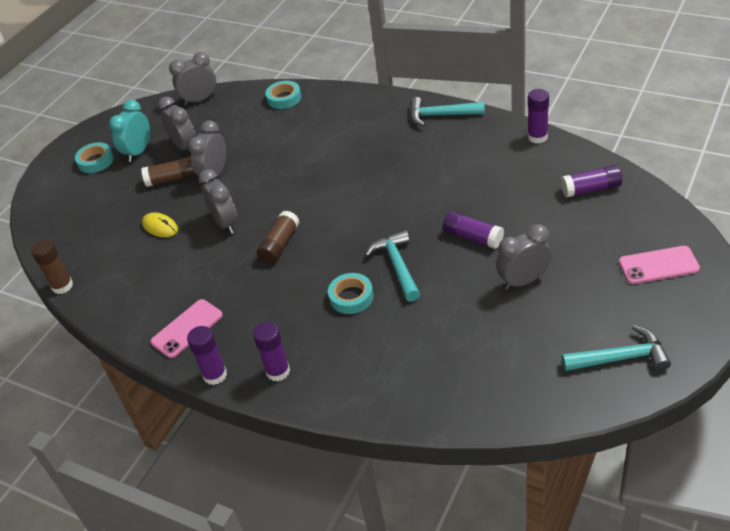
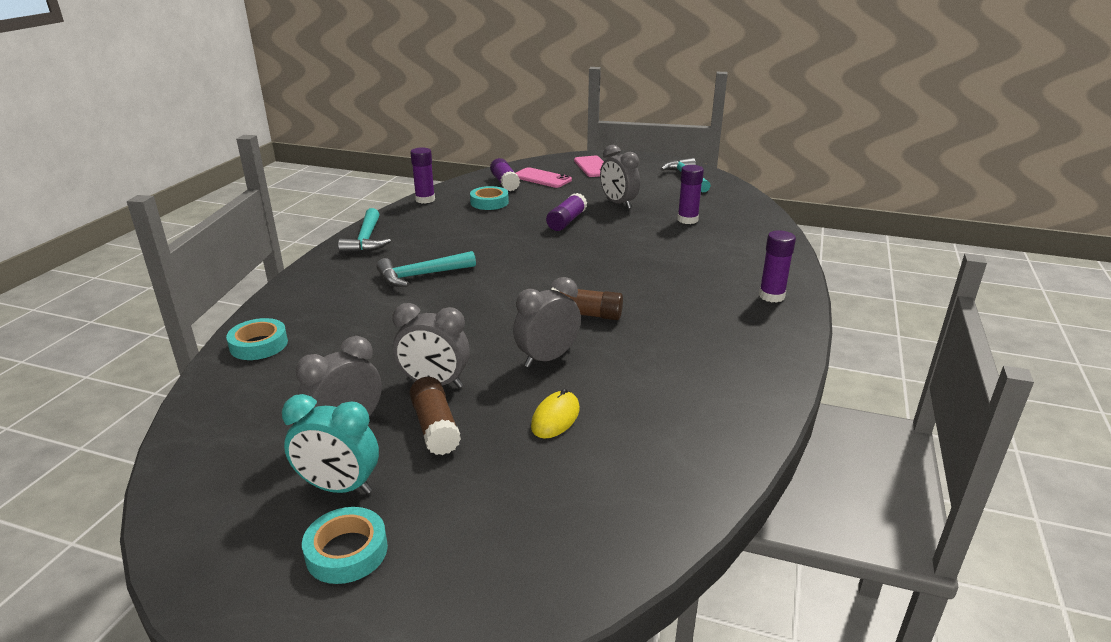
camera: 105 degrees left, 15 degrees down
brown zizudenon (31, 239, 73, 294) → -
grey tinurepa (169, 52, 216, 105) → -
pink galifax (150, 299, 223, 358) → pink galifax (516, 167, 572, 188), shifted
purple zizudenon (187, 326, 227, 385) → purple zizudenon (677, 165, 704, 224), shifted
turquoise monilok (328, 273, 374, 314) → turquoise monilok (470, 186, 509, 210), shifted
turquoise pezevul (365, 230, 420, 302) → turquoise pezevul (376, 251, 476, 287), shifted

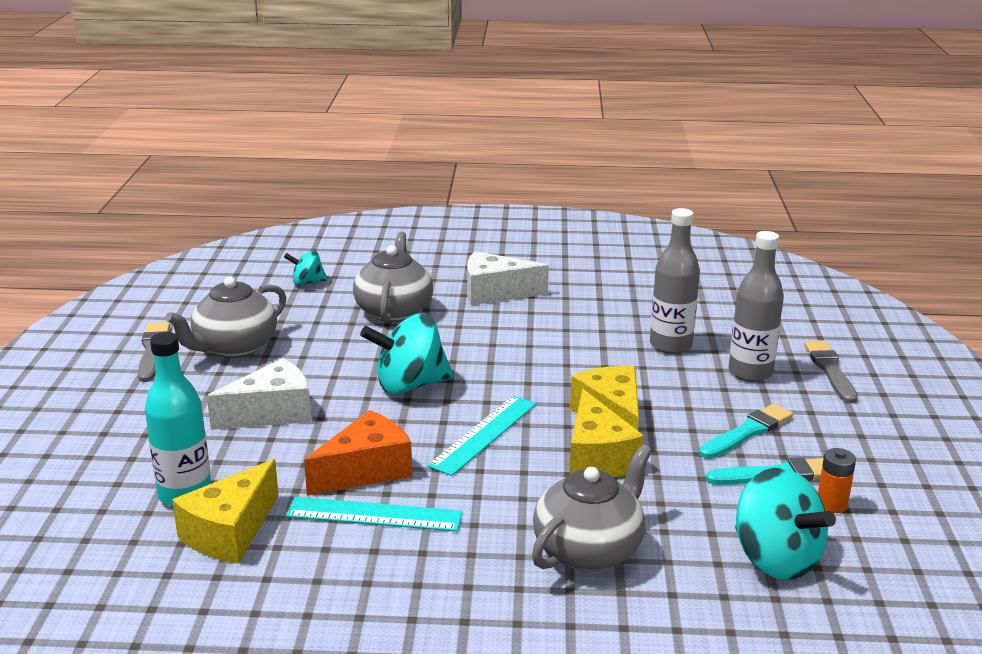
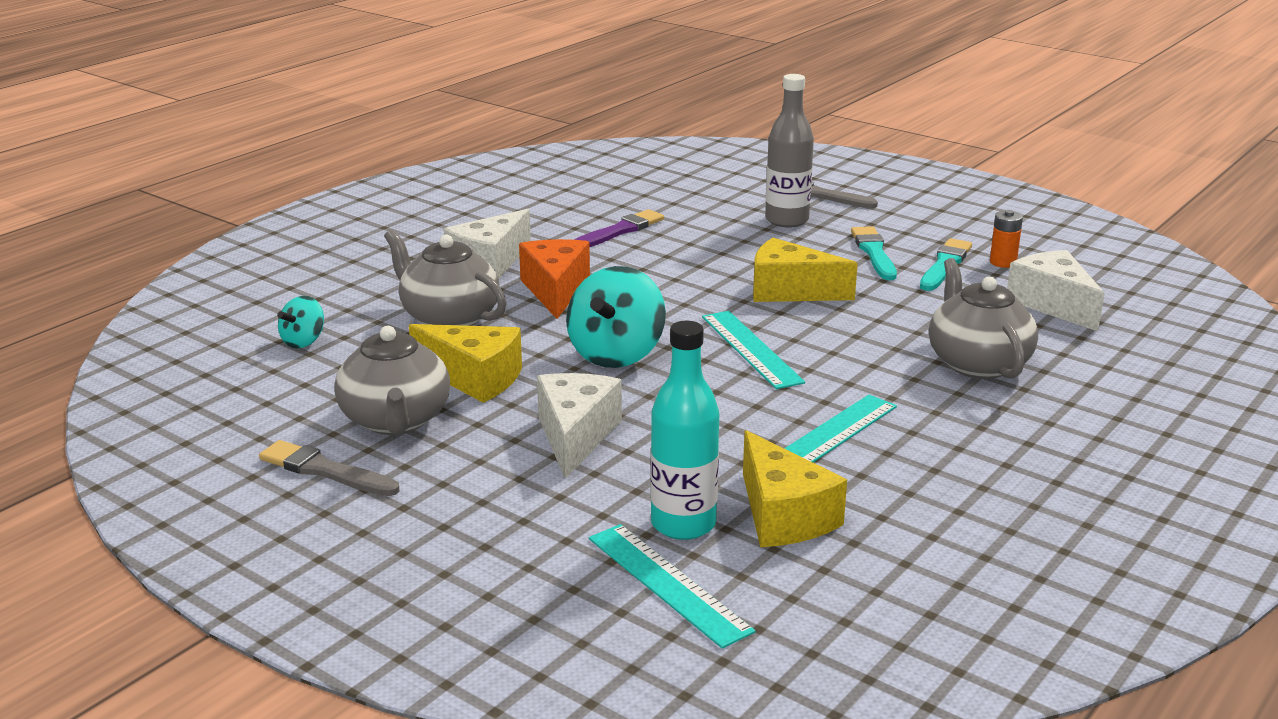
camera: 55 degrees left, 0 degrees up
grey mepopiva (650, 208, 700, 354) → -
- → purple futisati (574, 209, 664, 247)
- → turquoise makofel (589, 524, 756, 649)
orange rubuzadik (304, 410, 412, 496) → orange rubuzadik (519, 239, 590, 319), shifted
yellow rubuzadik (570, 389, 644, 477) → yellow rubuzadik (409, 324, 522, 403), shifted
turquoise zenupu (735, 468, 836, 580) → white rubuzadik (1007, 250, 1105, 331)

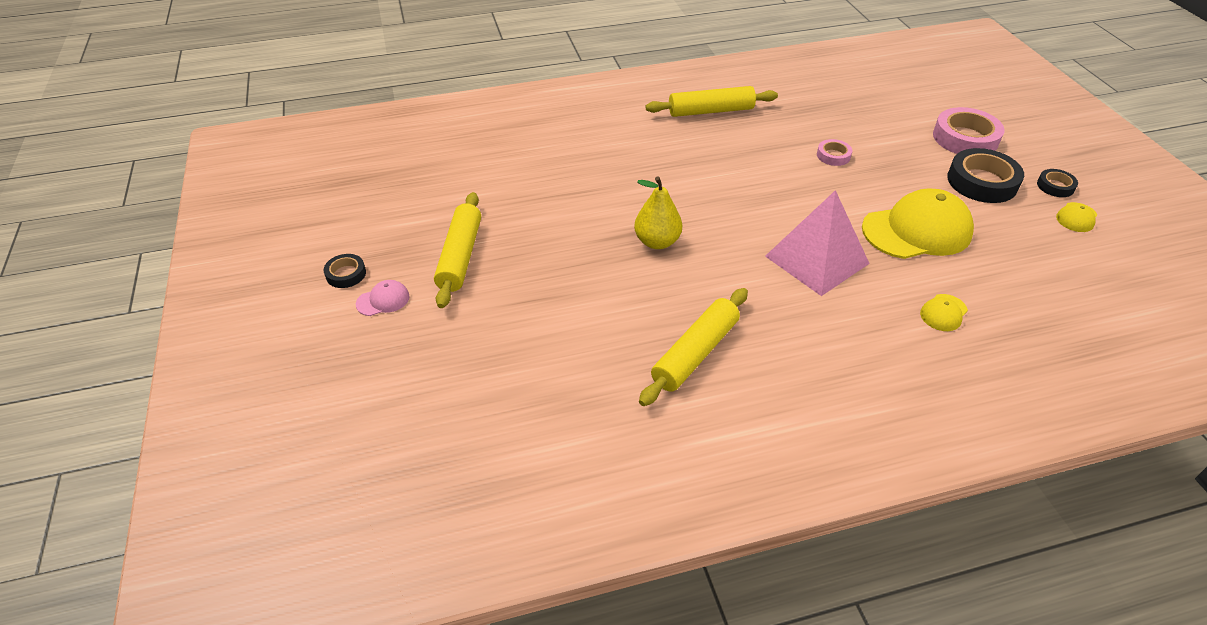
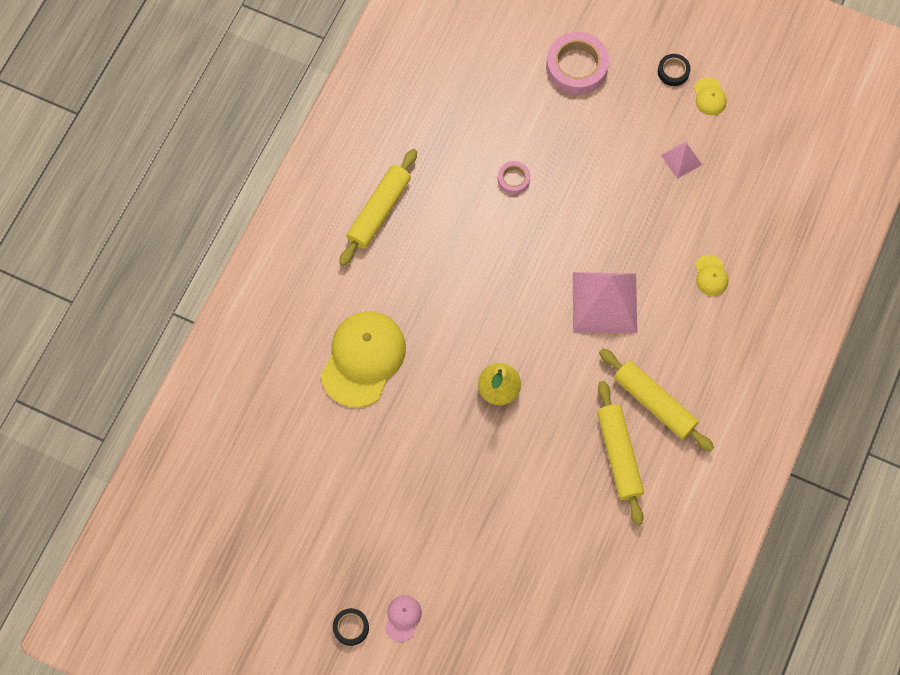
camera: 50 degrees left, 25 degrees up
black monilok (947, 148, 1024, 203) → -
- → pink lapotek (661, 142, 702, 179)
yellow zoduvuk (434, 192, 481, 308) → yellow zoduvuk (599, 349, 714, 452), shifted
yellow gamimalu (862, 188, 974, 259) → yellow gamimalu (321, 312, 406, 407), shifted

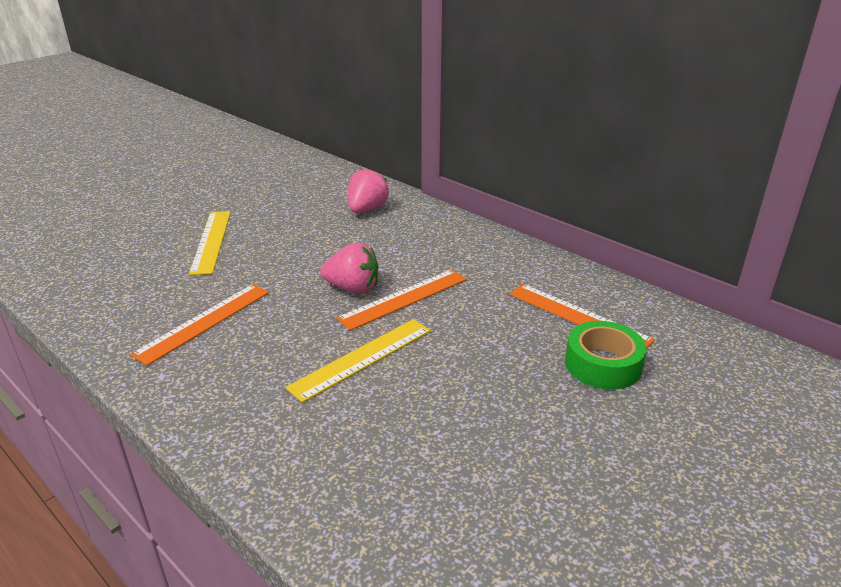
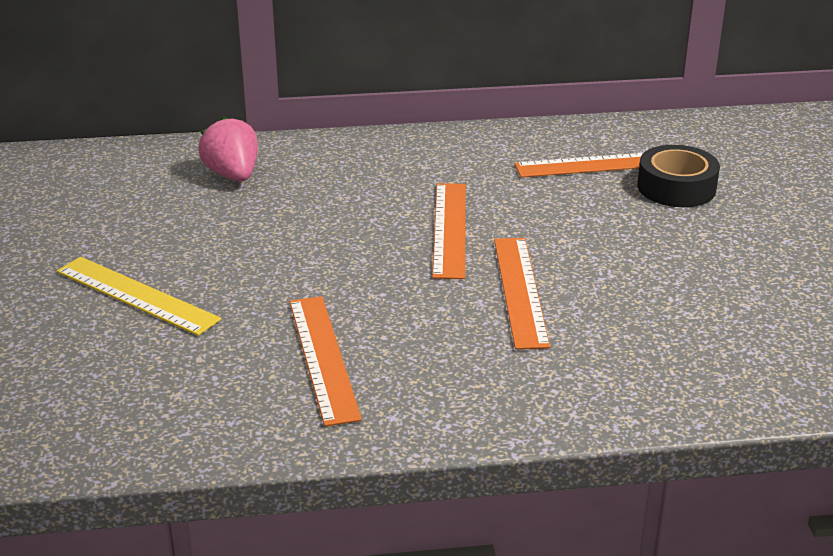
camera: 50 degrees left, 0 degrees up
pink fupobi (320, 242, 379, 294) → -
yellow makofel (285, 319, 431, 403) → orange makofel (494, 238, 550, 349)
green monilok (565, 321, 647, 390) → black monilok (637, 145, 720, 207)

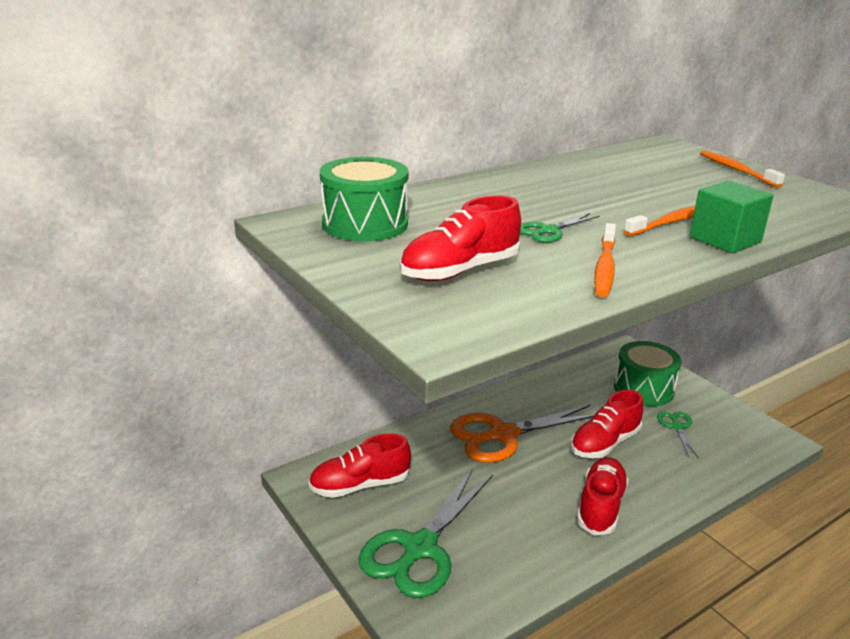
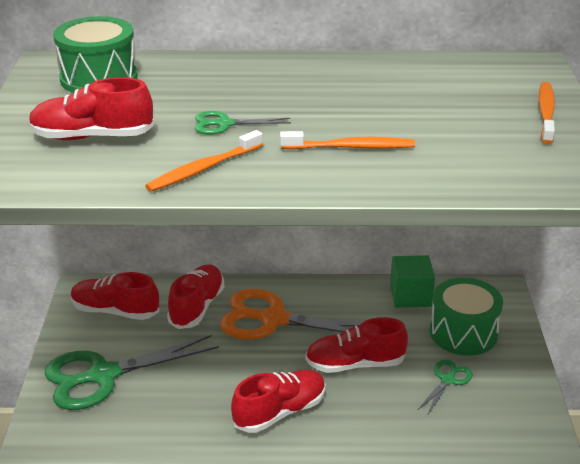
camera: 35 degrees right, 5 degrees up
- → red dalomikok (167, 264, 224, 329)
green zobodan (689, 181, 774, 253) → green zobodan (390, 255, 435, 308), shifted

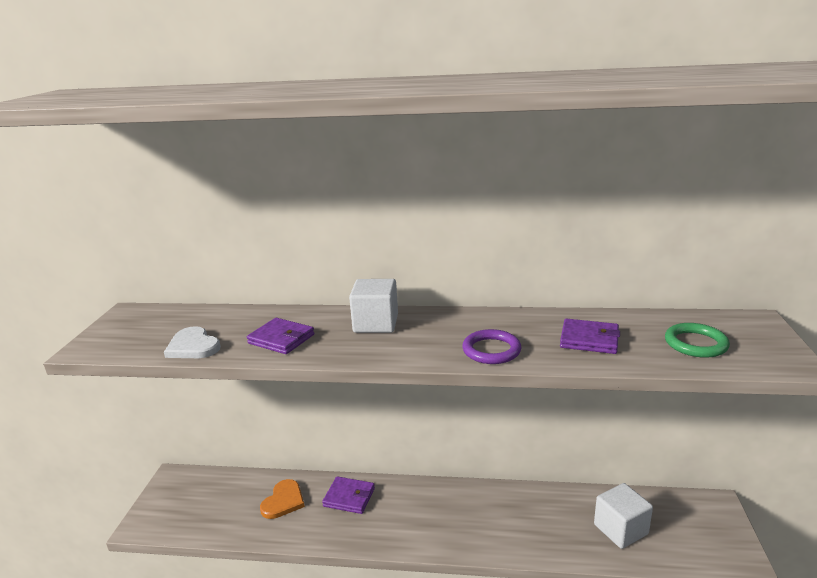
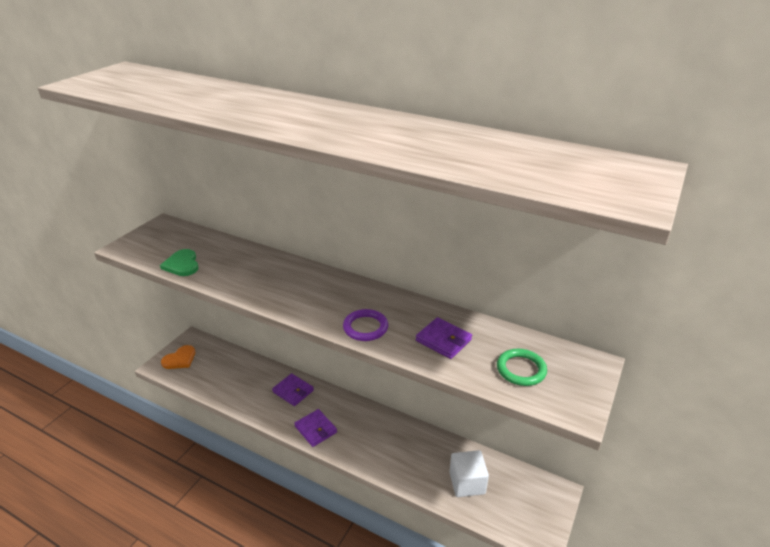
camera: 20 degrees right, 10 degrees up
white zobodan (349, 279, 398, 333) → -
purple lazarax (247, 318, 314, 354) → purple lazarax (294, 409, 337, 447), shifted
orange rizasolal (260, 479, 305, 519) → orange rizasolal (161, 345, 195, 369), shifted
white rizasolal (164, 326, 221, 358) → green rizasolal (160, 249, 199, 276)

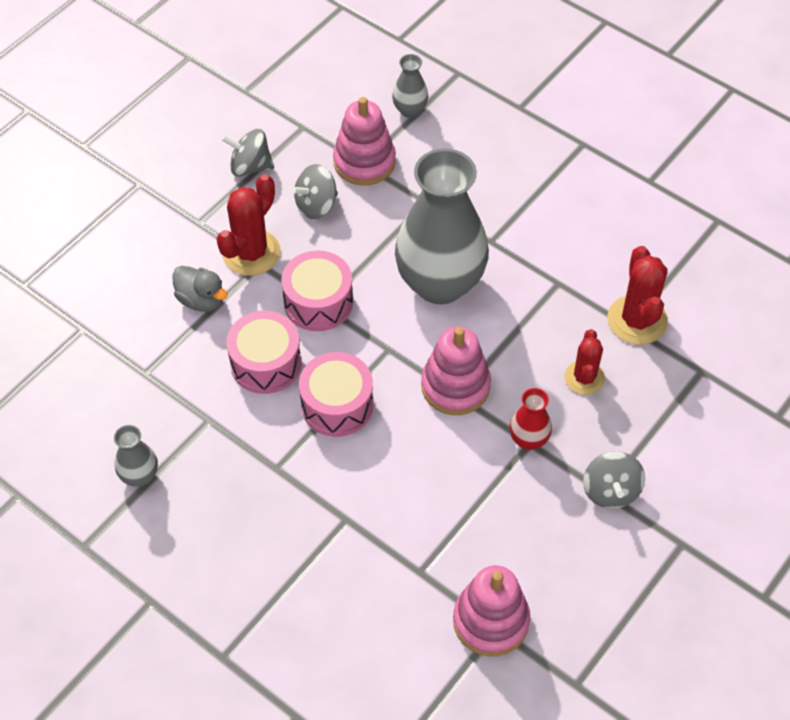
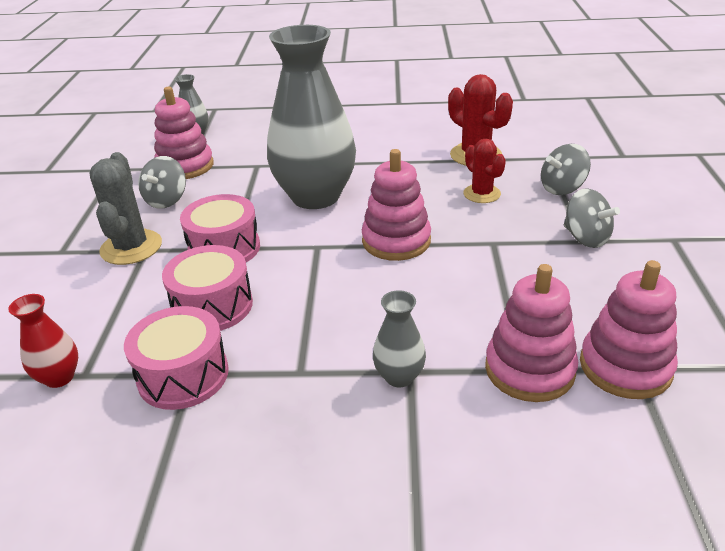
camera: 35 degrees left, 20 degrees down
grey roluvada (172, 266, 228, 312) → -
- → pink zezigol (485, 264, 578, 402)
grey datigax (114, 425, 158, 487) → grey datigax (373, 290, 426, 387), shifted
grey zenupu (222, 129, 274, 177) → grey zenupu (541, 144, 591, 195), shifted
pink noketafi (299, 352, 373, 437) → pink noketafi (124, 306, 229, 410), shifted
red datigax (510, 388, 552, 450) → red datigax (8, 294, 78, 388), shifted
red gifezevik (217, 174, 281, 276) → grey gifezevik (90, 152, 162, 265)

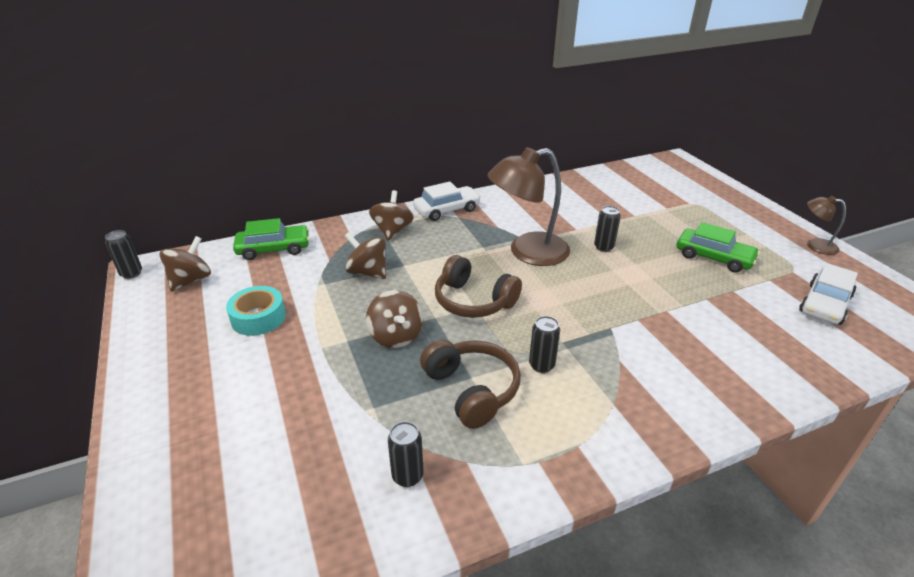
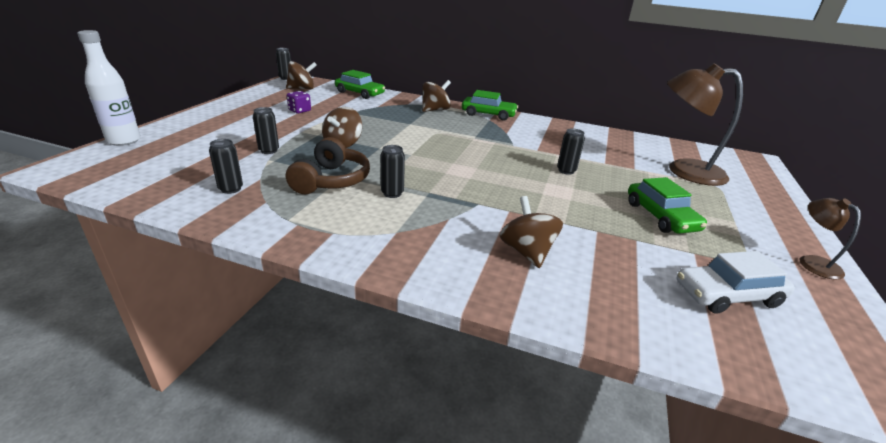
camera: 40 degrees right, 5 degrees down
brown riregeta (435, 255, 522, 318) → -
- → white mepopiva (77, 30, 141, 146)
- → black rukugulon (253, 107, 279, 154)
brown zenupu (345, 232, 386, 279) → brown zenupu (500, 196, 563, 268), shifted
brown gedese (487, 147, 570, 266) → brown gedese (667, 63, 743, 186), shifted
turquoise monilok (226, 286, 286, 336) → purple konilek (287, 91, 311, 113)
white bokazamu (413, 181, 481, 221) → green bokazamu (462, 90, 518, 121)

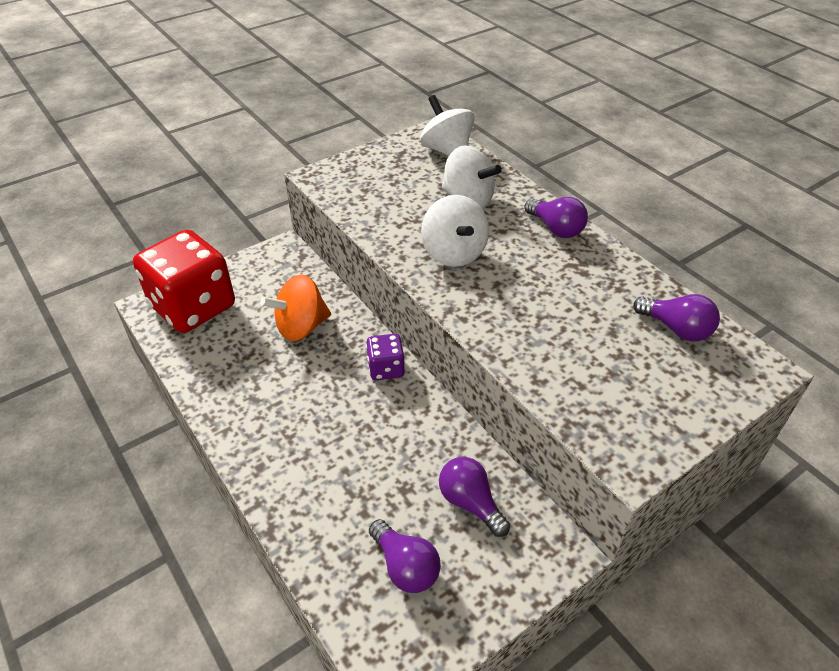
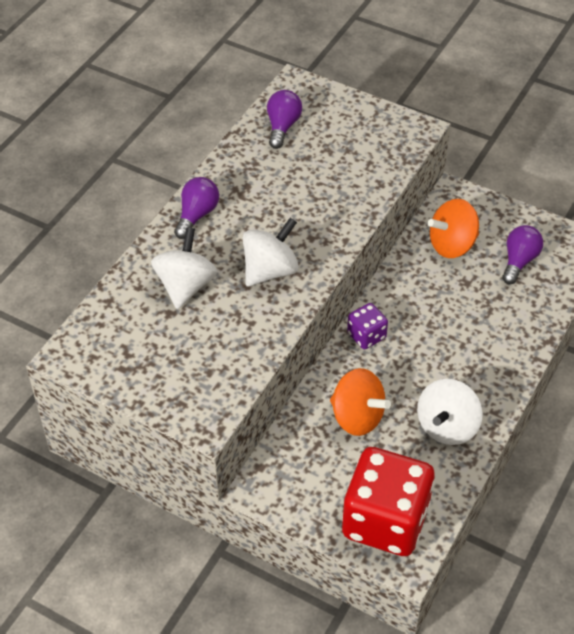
camera: 115 degrees left, 5 degrees up
white zenupu (420, 95, 475, 156) → white zenupu (417, 379, 483, 445), shifted
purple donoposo (439, 457, 510, 537) → orange zenupu (428, 199, 479, 258)

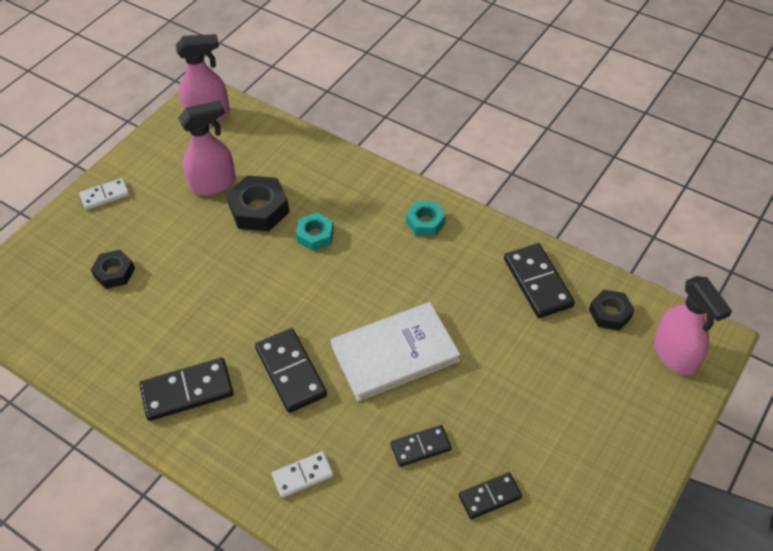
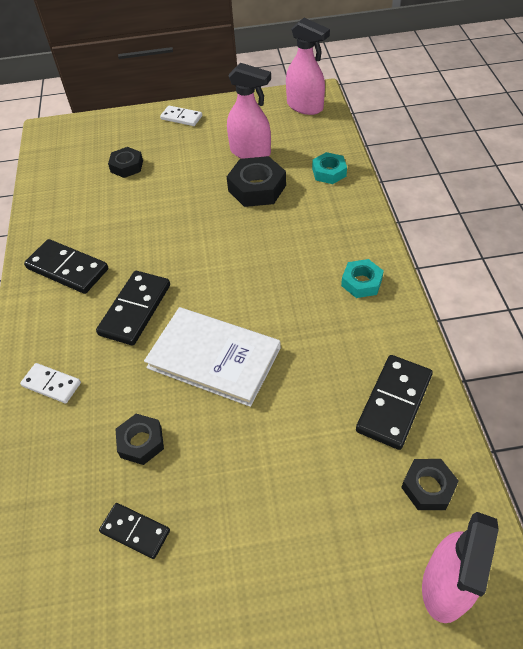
camera: 50 degrees right, 0 degrees up
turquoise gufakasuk (296, 213, 334, 251) → turquoise gufakasuk (312, 152, 347, 184), shifted
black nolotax (391, 425, 451, 467) → black gufakasuk (116, 414, 164, 465)

